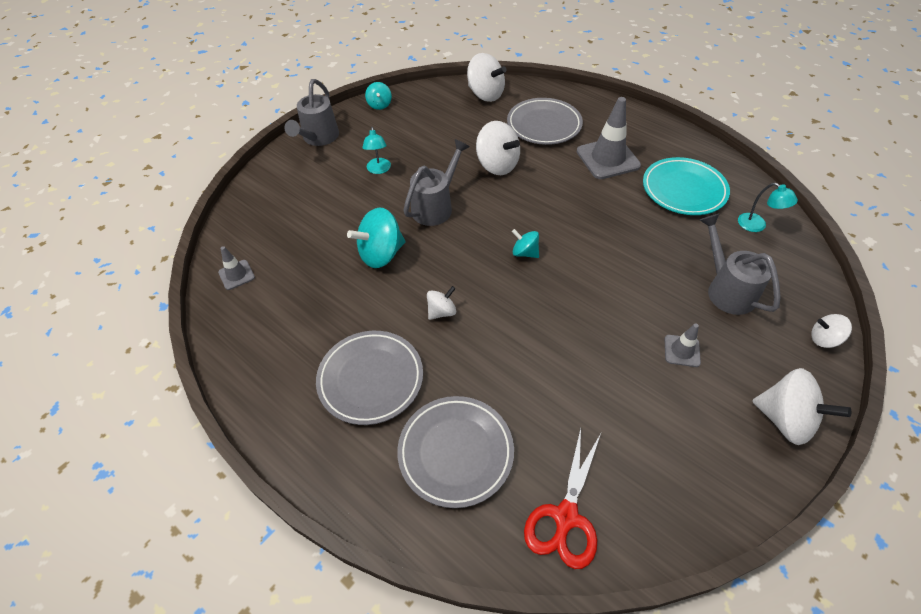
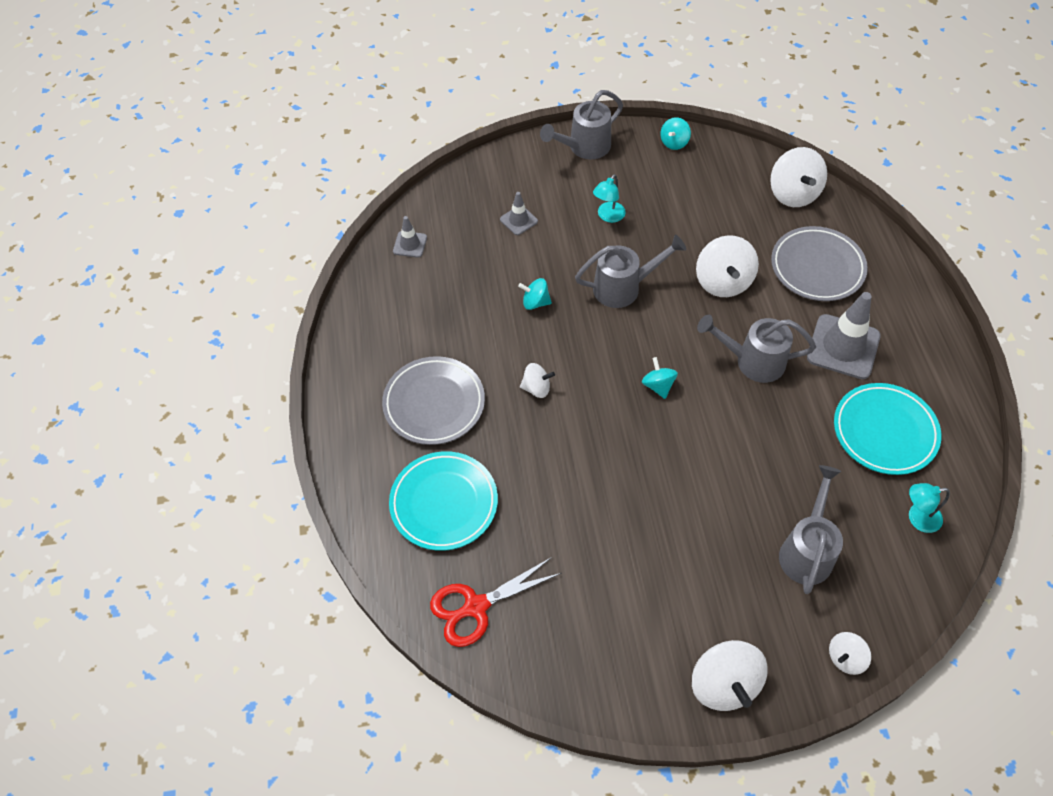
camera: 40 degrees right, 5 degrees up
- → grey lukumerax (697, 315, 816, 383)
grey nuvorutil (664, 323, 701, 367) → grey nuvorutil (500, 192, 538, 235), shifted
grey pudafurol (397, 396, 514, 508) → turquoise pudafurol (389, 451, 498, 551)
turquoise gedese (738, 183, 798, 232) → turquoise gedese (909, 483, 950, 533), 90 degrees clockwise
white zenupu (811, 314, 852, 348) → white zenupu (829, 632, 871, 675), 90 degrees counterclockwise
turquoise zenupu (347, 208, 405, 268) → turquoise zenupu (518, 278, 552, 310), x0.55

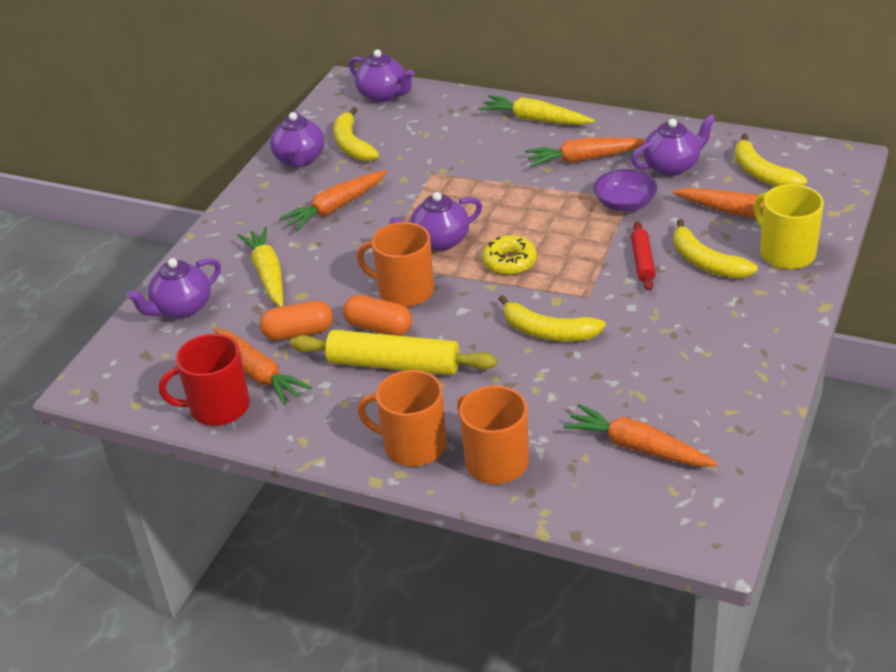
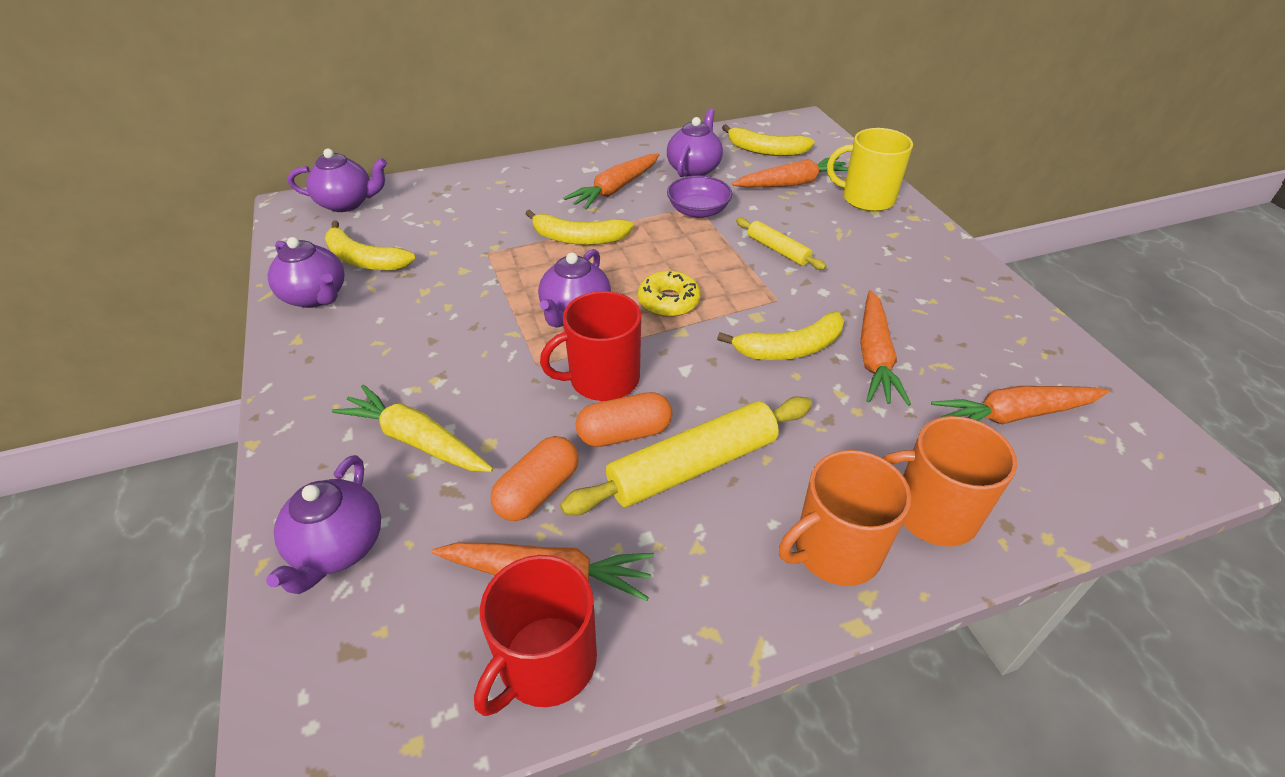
camera: 45 degrees left, 5 degrees up
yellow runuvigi (479, 95, 595, 125) → -
orange runuvigi (279, 170, 387, 231) → orange runuvigi (860, 290, 911, 406), shifted
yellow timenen (674, 219, 758, 278) → yellow timenen (525, 209, 633, 245), shifted
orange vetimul (357, 222, 434, 307) → red vetimul (540, 291, 641, 401)
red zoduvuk (631, 222, 656, 291) → yellow zoduvuk (736, 218, 826, 270)

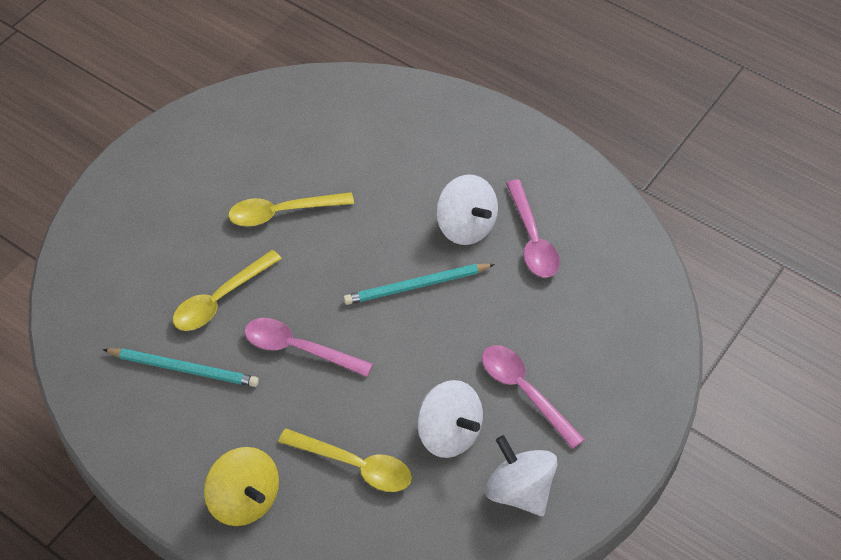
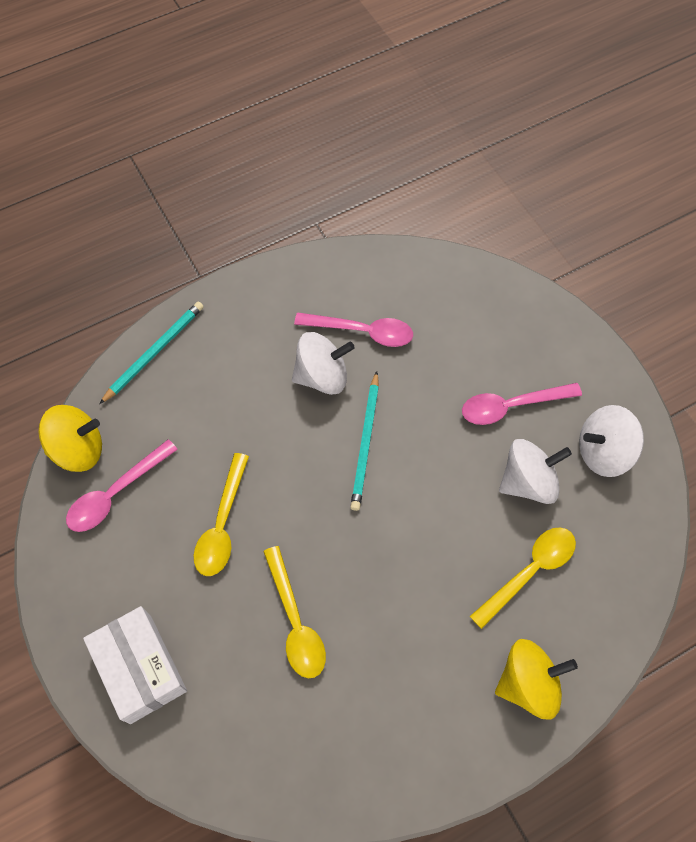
camera: 65 degrees left, 10 degrees up
- → yellow zenupu (39, 405, 102, 472)
- → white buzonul (83, 606, 187, 724)
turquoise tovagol (102, 348, 259, 387) → turquoise tovagol (100, 302, 204, 404), shifted
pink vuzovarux (244, 318, 373, 377) → pink vuzovarux (66, 439, 178, 532), shifted

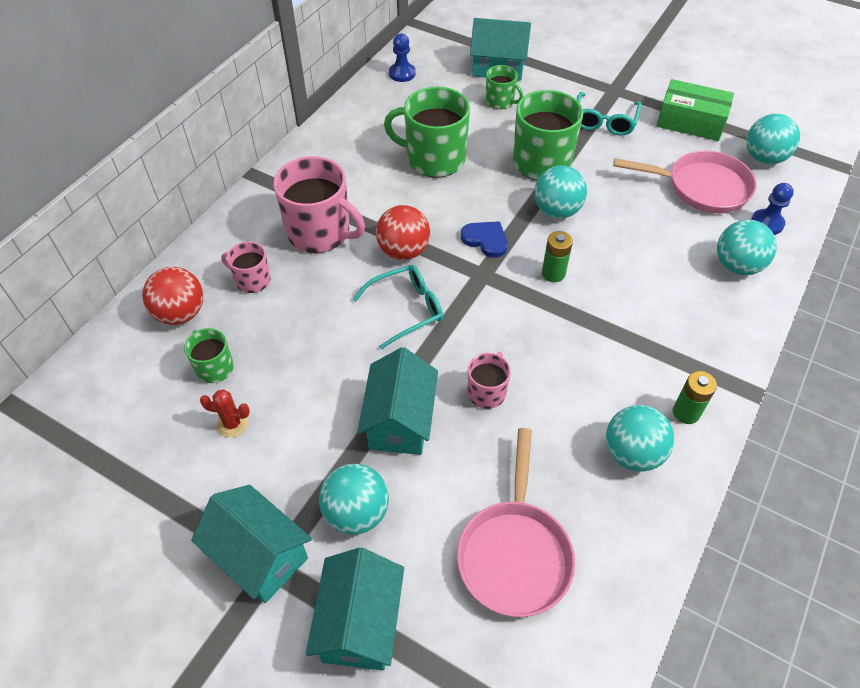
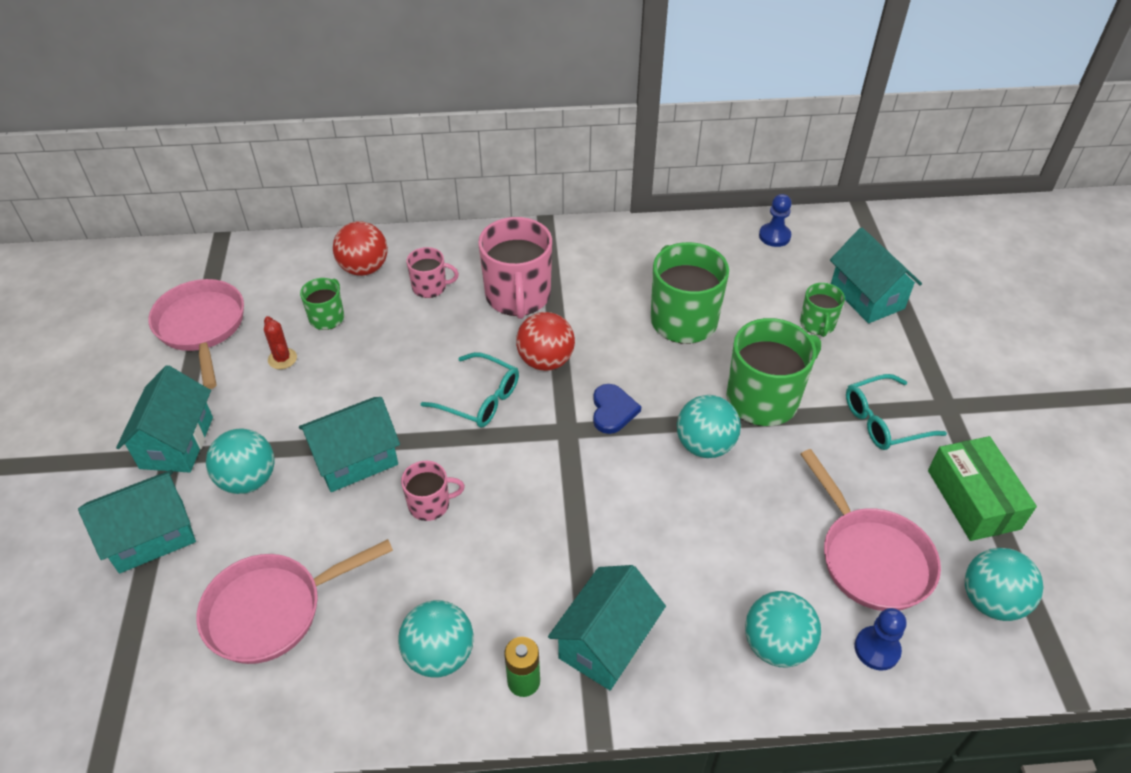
camera: 55 degrees right, 5 degrees down
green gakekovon (542, 231, 573, 282) → -
- → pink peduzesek (148, 279, 244, 389)
- → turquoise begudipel (548, 565, 666, 690)
pink vetimul (221, 242, 271, 293) → pink vetimul (406, 247, 459, 298), 105 degrees clockwise

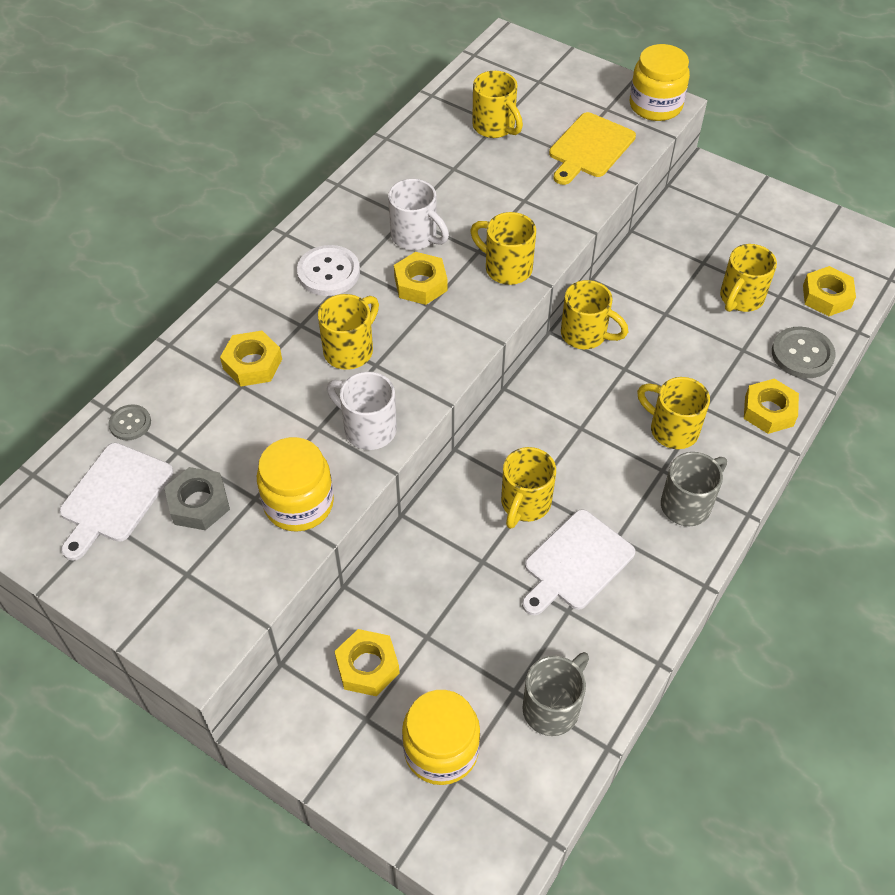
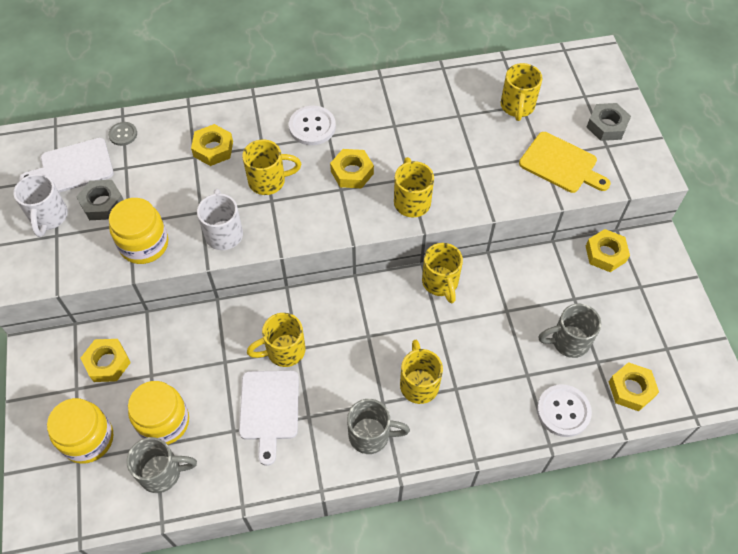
camera: 45 degrees right, 5 degrees up
- → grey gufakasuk (587, 103, 631, 141)
white vetimul (388, 179, 449, 250) → white vetimul (14, 174, 68, 237), shifted
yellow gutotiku (630, 44, 690, 121) → yellow gutotiku (128, 381, 189, 445), shifted
yellow gufakasuk (744, 379, 799, 434) → yellow gufakasuk (586, 229, 630, 272), shifted
yellow vetimul (720, 244, 777, 312) → grey vetimul (539, 304, 601, 358)
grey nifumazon (772, 327, 836, 378) → white nifumazon (537, 384, 592, 437)
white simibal (522, 510, 635, 616) → white simibal (239, 370, 299, 466), 90 degrees counterclockwise
yellow simibal (549, 112, 636, 185) → yellow simibal (519, 132, 611, 193), 135 degrees counterclockwise

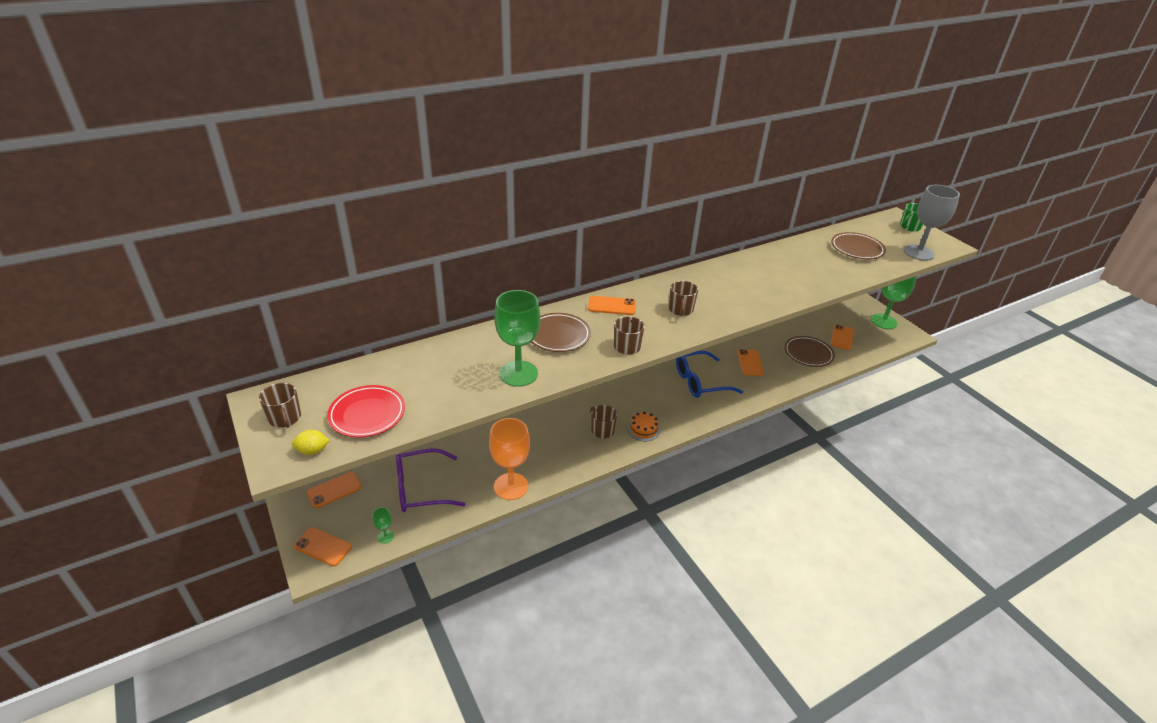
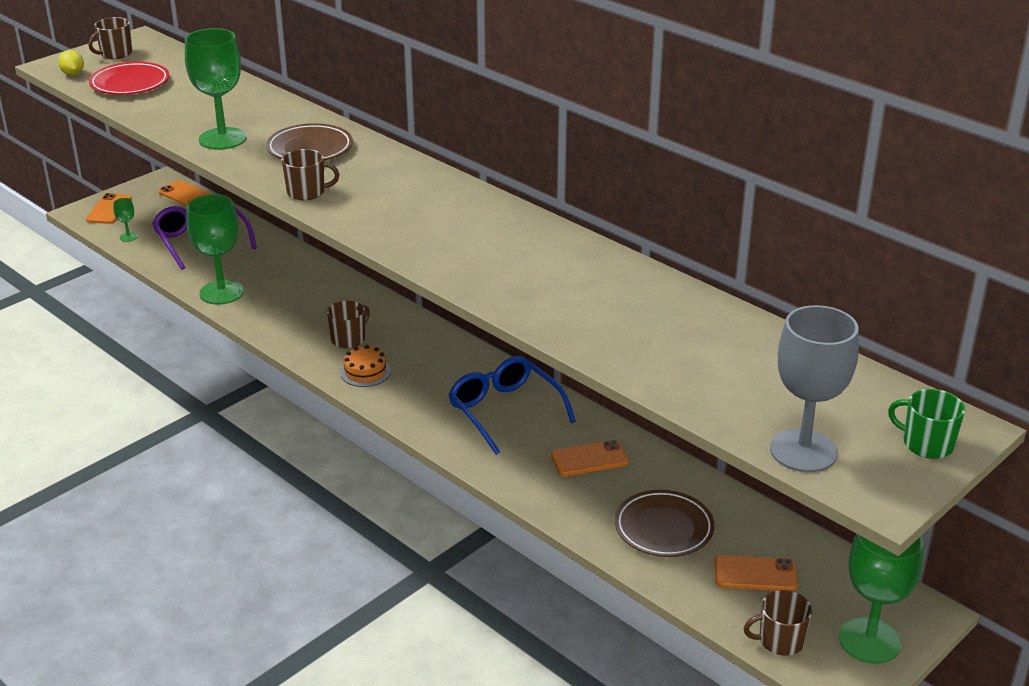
camera: 75 degrees right, 5 degrees down
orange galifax (588, 296, 636, 315) → -
brown pudafurol (831, 232, 886, 259) → -
brown vetimul (669, 281, 698, 316) → brown vetimul (743, 590, 812, 656), shifted
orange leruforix (489, 418, 530, 500) → green leruforix (186, 194, 244, 305)

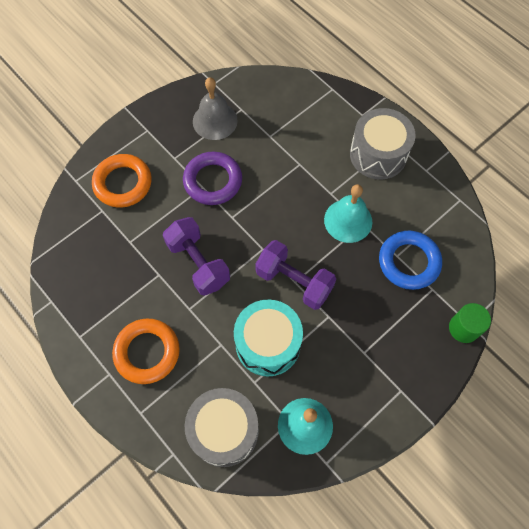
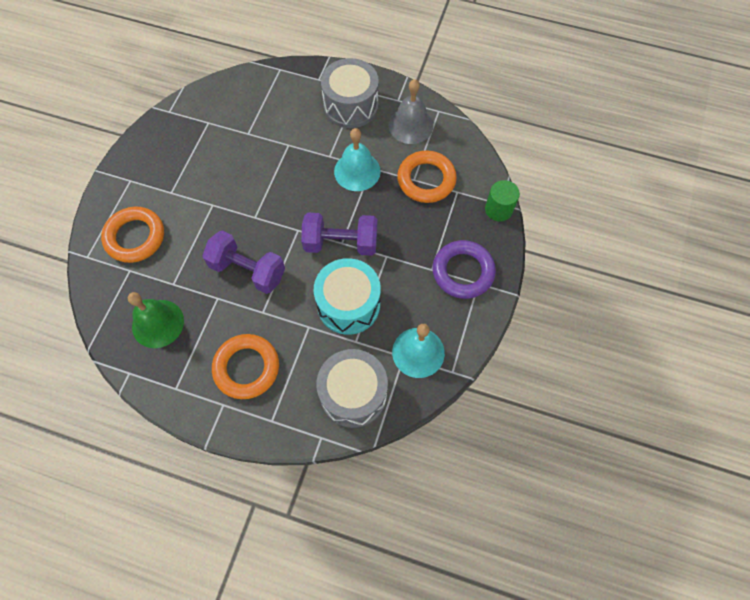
camera: 30 degrees left, 0 degrees up
- → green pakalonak (128, 292, 184, 348)
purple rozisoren (183, 152, 242, 205) → purple rozisoren (432, 240, 496, 299), shifted
grey pakalonak (193, 77, 238, 140) → grey pakalonak (389, 79, 433, 144), shifted
blue rozisoren (379, 231, 442, 290) → orange rozisoren (397, 151, 457, 203)

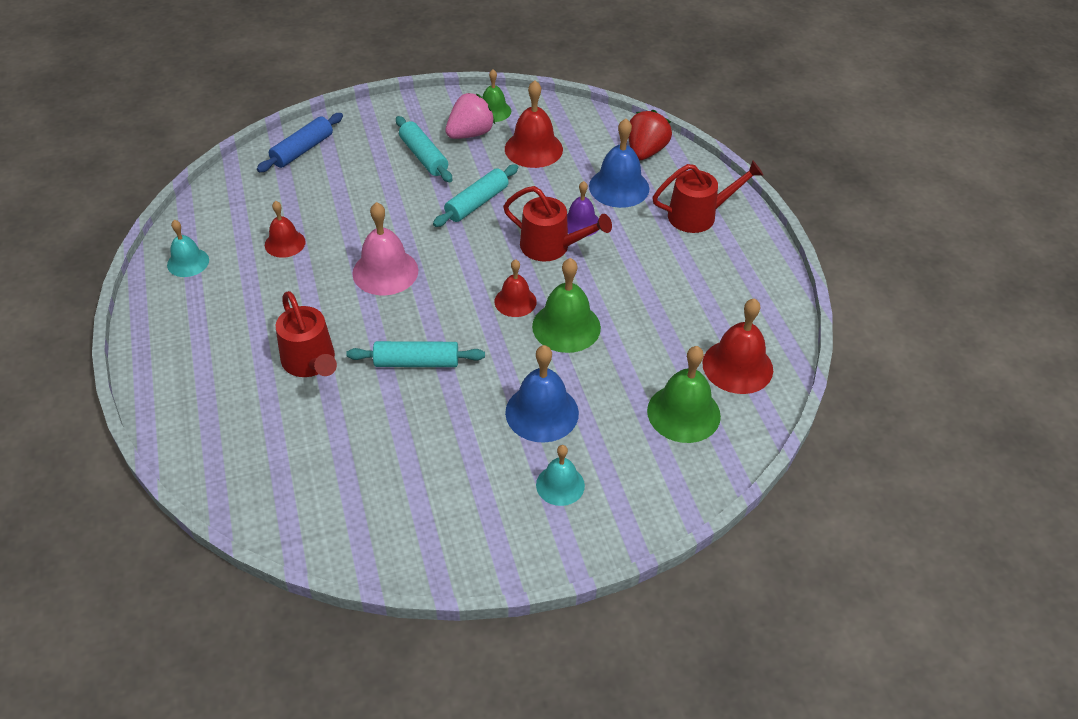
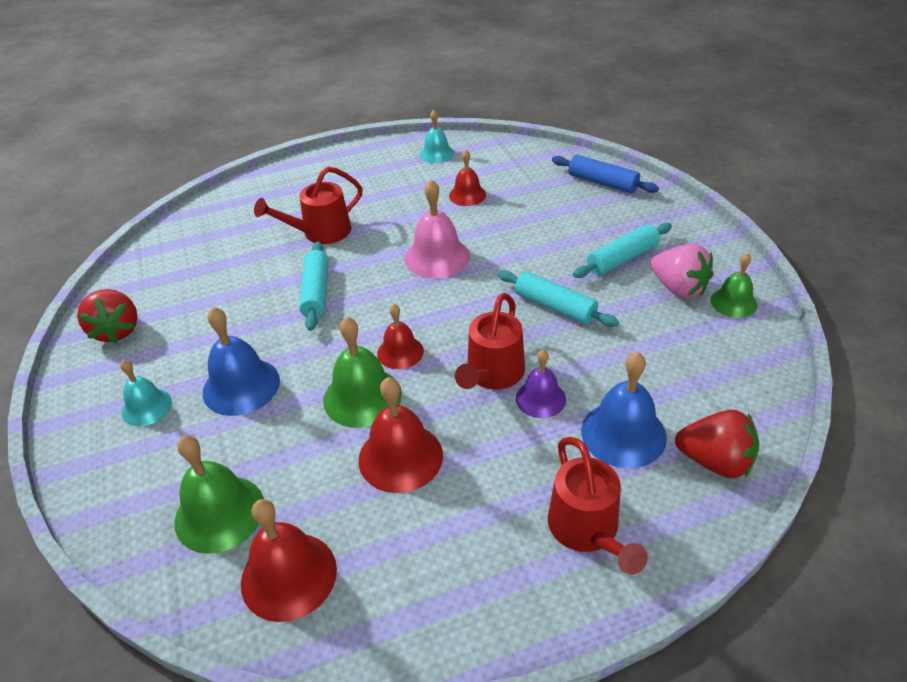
camera: 90 degrees right, 5 degrees down
- → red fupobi (77, 289, 138, 343)
red pakalonak (505, 80, 563, 168) → red pakalonak (358, 377, 443, 493), shifted

